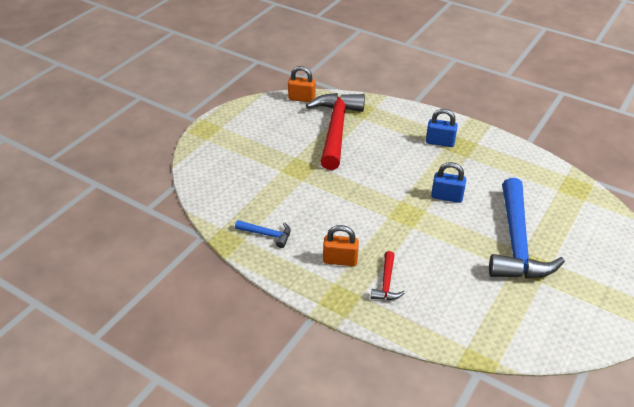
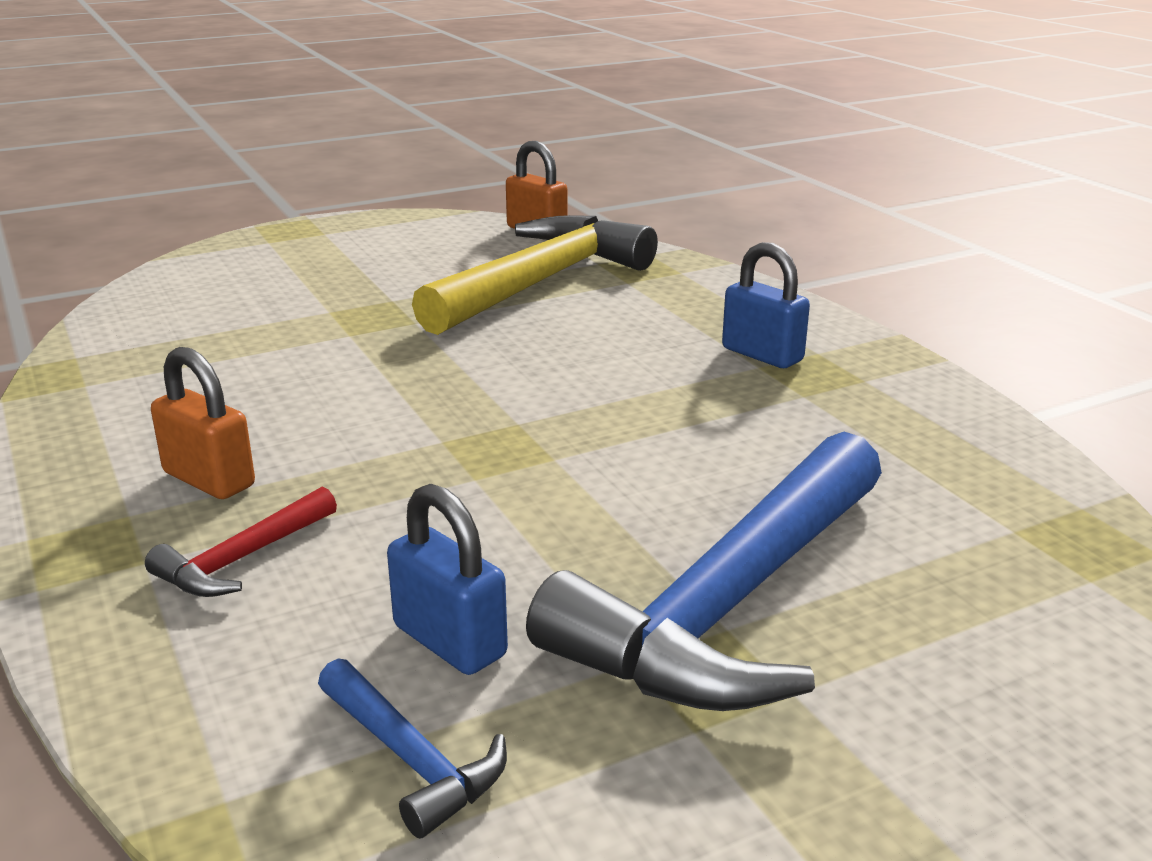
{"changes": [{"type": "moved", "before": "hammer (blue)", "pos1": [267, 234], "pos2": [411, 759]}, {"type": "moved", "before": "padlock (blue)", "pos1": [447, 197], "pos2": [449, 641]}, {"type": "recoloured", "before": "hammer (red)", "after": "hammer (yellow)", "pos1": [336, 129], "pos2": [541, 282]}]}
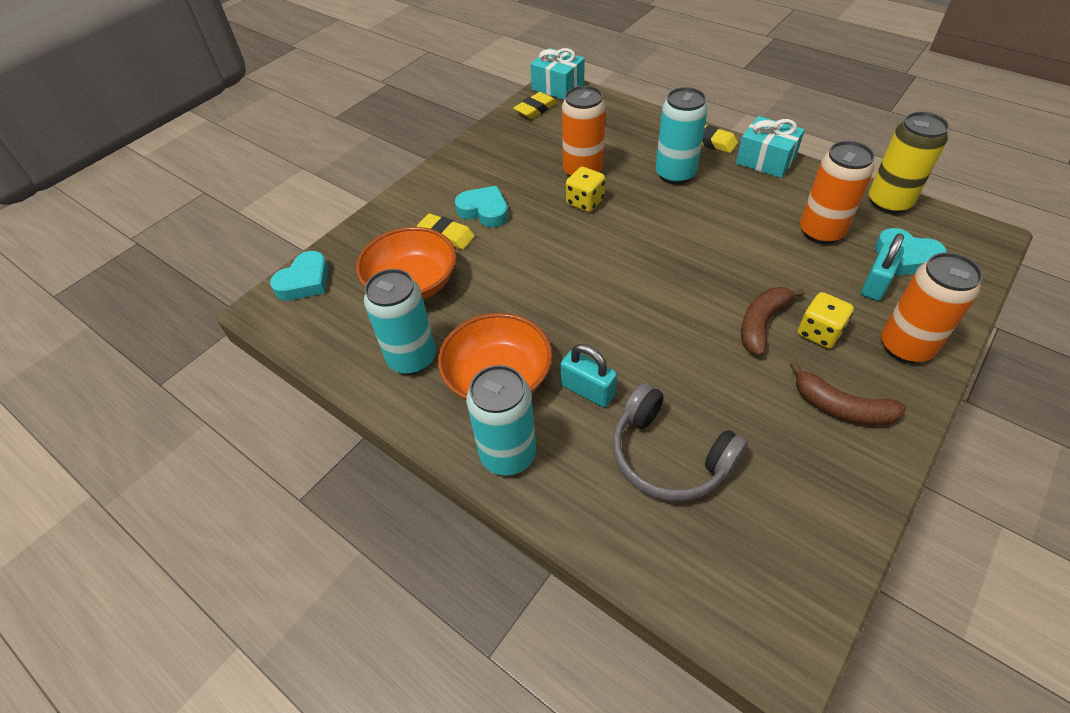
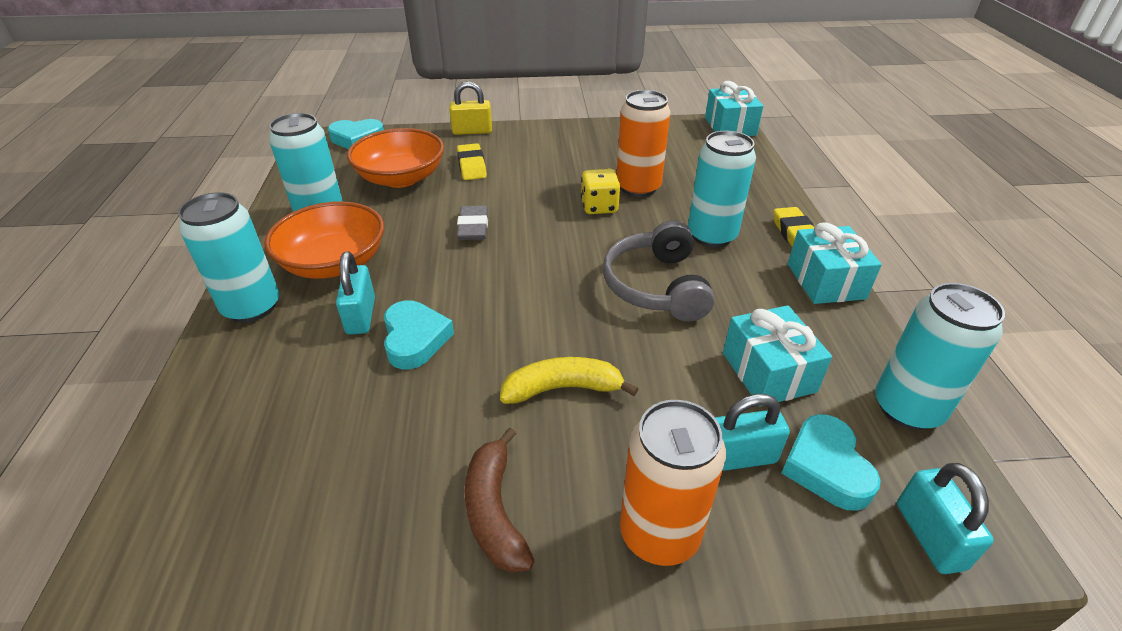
{"changes": [{"type": "moved", "before": "heart (turquoise)", "pos1": [484, 211], "pos2": [415, 339]}, {"type": "added", "after": "padlock (yellow)", "pos2": [472, 131]}, {"type": "added", "after": "eraser (grey)", "pos2": [473, 227]}, {"type": "recoloured", "before": "banana (brown)", "after": "banana (yellow)", "pos1": [761, 324], "pos2": [563, 388]}, {"type": "moved", "before": "headphones (grey)", "pos1": [669, 456], "pos2": [656, 286]}, {"type": "replaced", "before": "can (orange)", "after": "gift (turquoise)", "pos1": [821, 232], "pos2": [768, 372]}, {"type": "recoloured", "before": "can (yellow)", "after": "can (turquoise)", "pos1": [889, 202], "pos2": [907, 408]}, {"type": "added", "after": "padlock (turquoise)", "pos2": [929, 536]}, {"type": "removed", "before": "eraser (yellow)", "pos1": [535, 109]}, {"type": "removed", "before": "dice (yellow)", "pos1": [819, 333]}]}
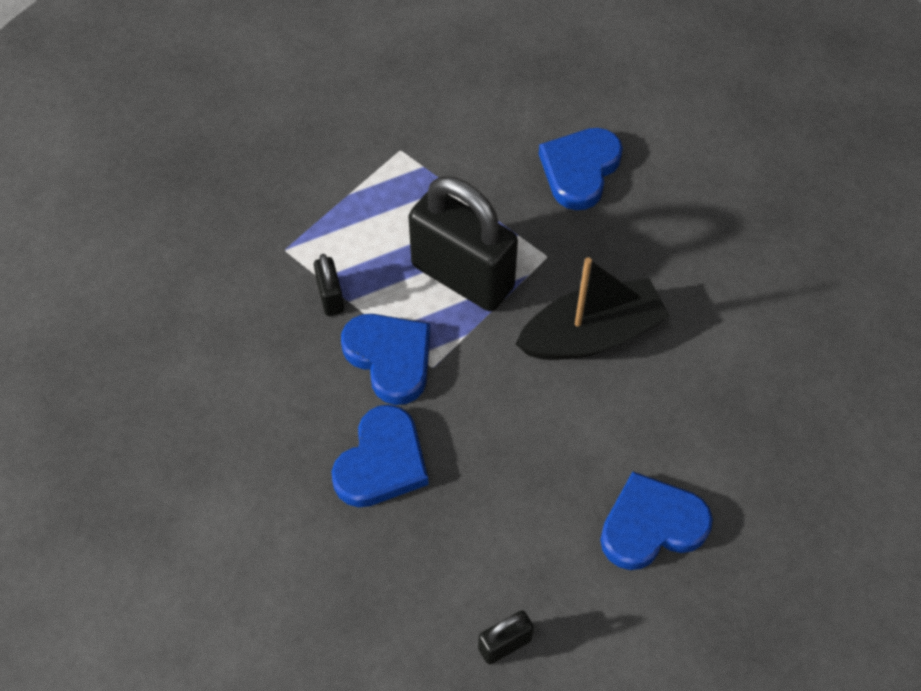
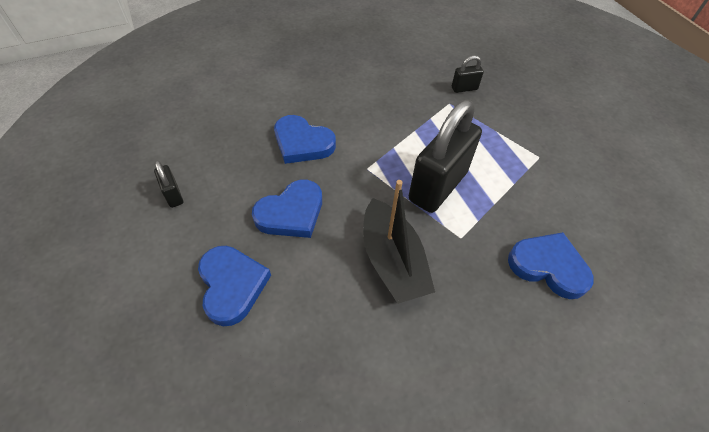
{"changes": [{"type": "moved", "before": "heart (blue)", "pos1": [390, 358], "pos2": [291, 213]}, {"type": "moved", "before": "padlock (black)", "pos1": [331, 297], "pos2": [464, 88]}]}
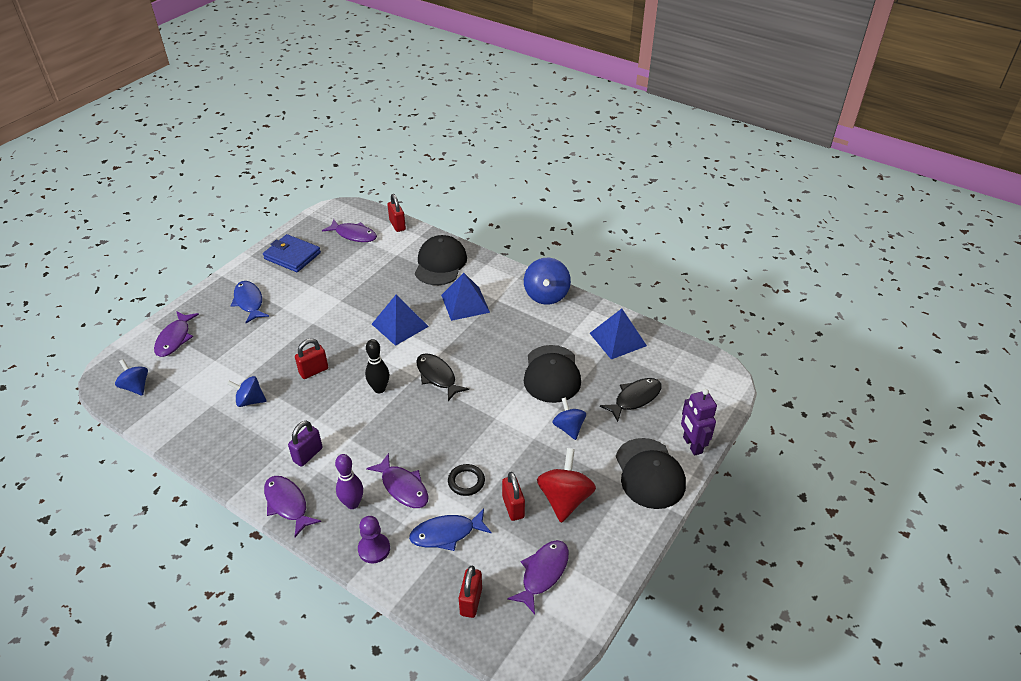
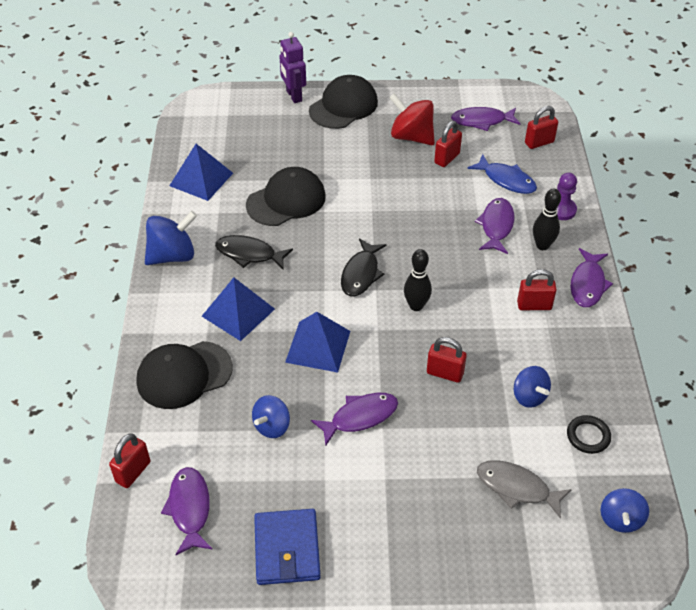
{"changes": [{"type": "moved", "before": "fish (black)", "pos1": [635, 399], "pos2": [249, 254]}, {"type": "moved", "before": "spinning top (blue)", "pos1": [568, 428], "pos2": [272, 426]}, {"type": "turned", "before": "robot (purple)", "pos1": [692, 445], "pos2": [293, 96], "turn": 120}, {"type": "moved", "before": "fish (purple)", "pos1": [175, 339], "pos2": [360, 417]}, {"type": "turned", "before": "spinning top (red)", "pos1": [564, 499], "pos2": [411, 137], "turn": 60}, {"type": "added", "after": "fish (grey)", "pos2": [517, 488]}, {"type": "recoloured", "before": "padlock (purple)", "after": "padlock (red)", "pos1": [308, 455], "pos2": [534, 305]}, {"type": "recoloured", "before": "bowling pin (purple)", "after": "bowling pin (black)", "pos1": [352, 503], "pos2": [542, 245]}, {"type": "moved", "before": "ring (black)", "pos1": [466, 481], "pos2": [588, 436]}, {"type": "removed", "before": "fish (blue)", "pos1": [249, 302]}]}
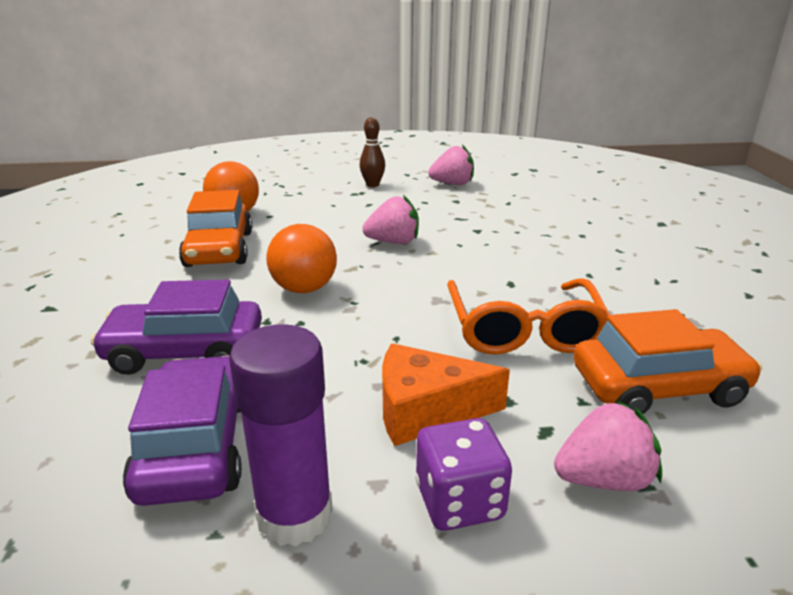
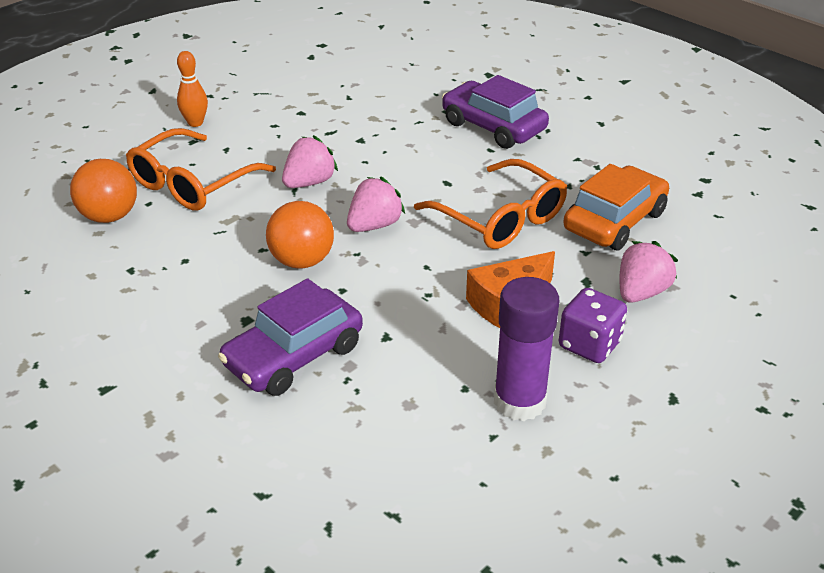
{"changes": [{"type": "added", "after": "glasses (orange)", "pos2": [192, 183]}, {"type": "recoloured", "before": "bowling pin (brown)", "after": "bowling pin (orange)", "pos1": [372, 185], "pos2": [195, 123]}, {"type": "moved", "before": "strawberry (pink)", "pos1": [452, 184], "pos2": [374, 225]}, {"type": "moved", "before": "car (purple)", "pos1": [195, 446], "pos2": [493, 127]}, {"type": "removed", "before": "car (orange)", "pos1": [219, 249]}]}
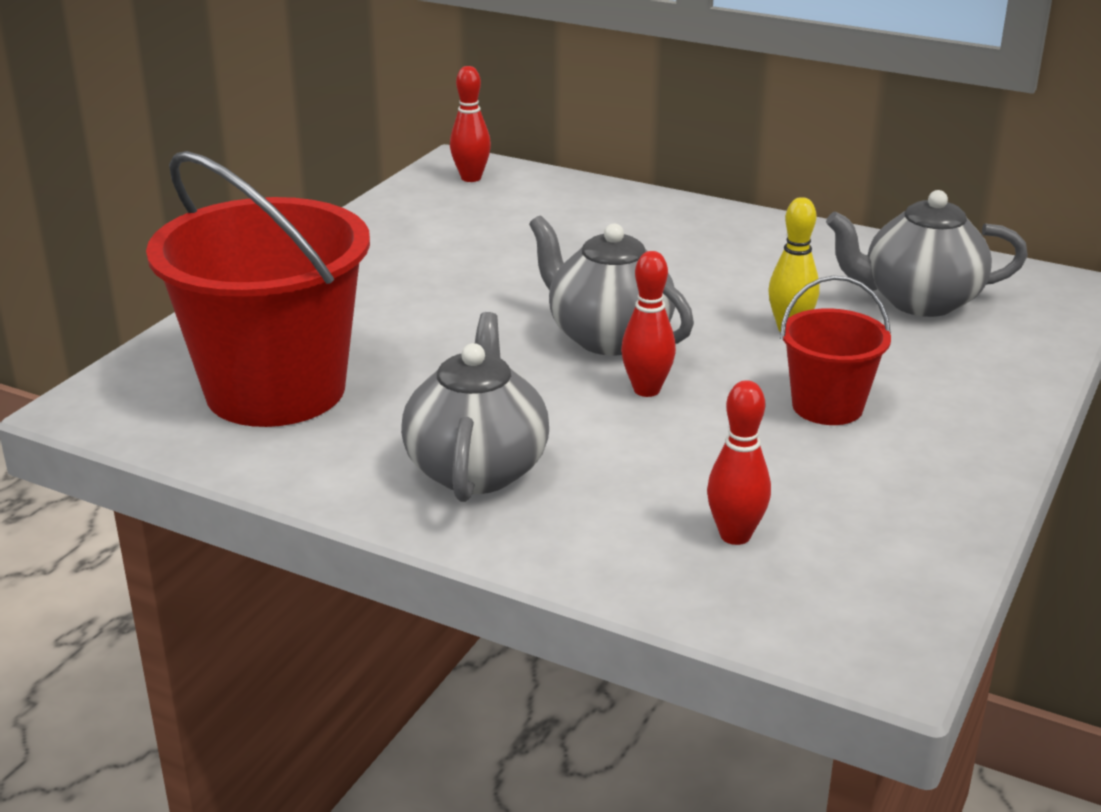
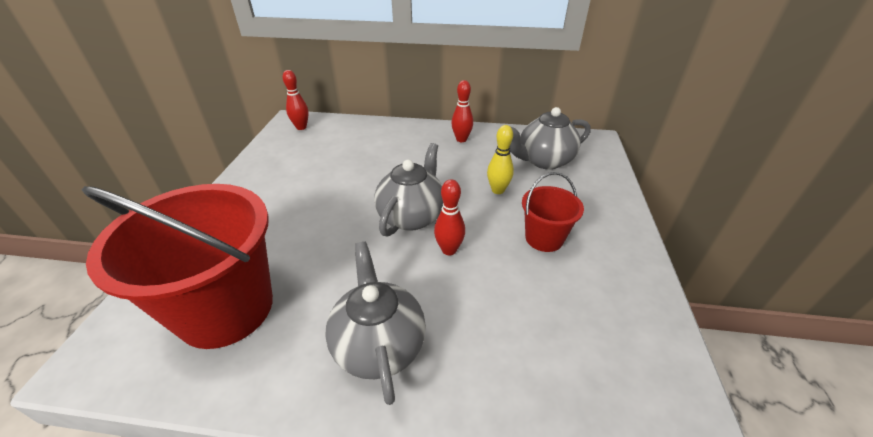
{"changes": [{"type": "turned", "before": "teapot (grey)", "pos1": [608, 337], "pos2": [412, 216], "turn": 90}, {"type": "moved", "before": "bowling pin (red)", "pos1": [735, 535], "pos2": [461, 139]}]}
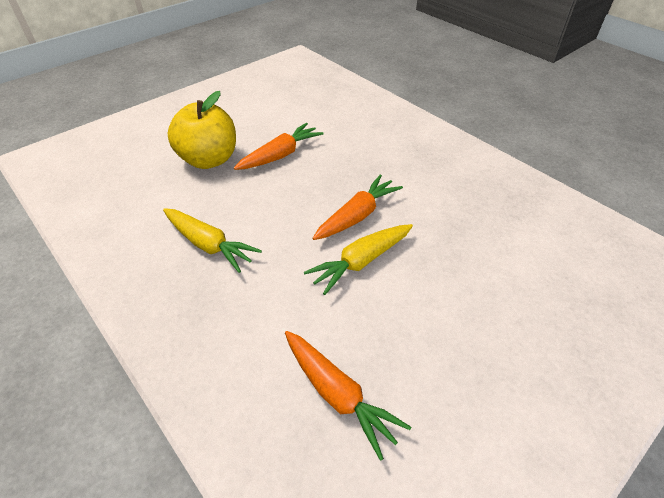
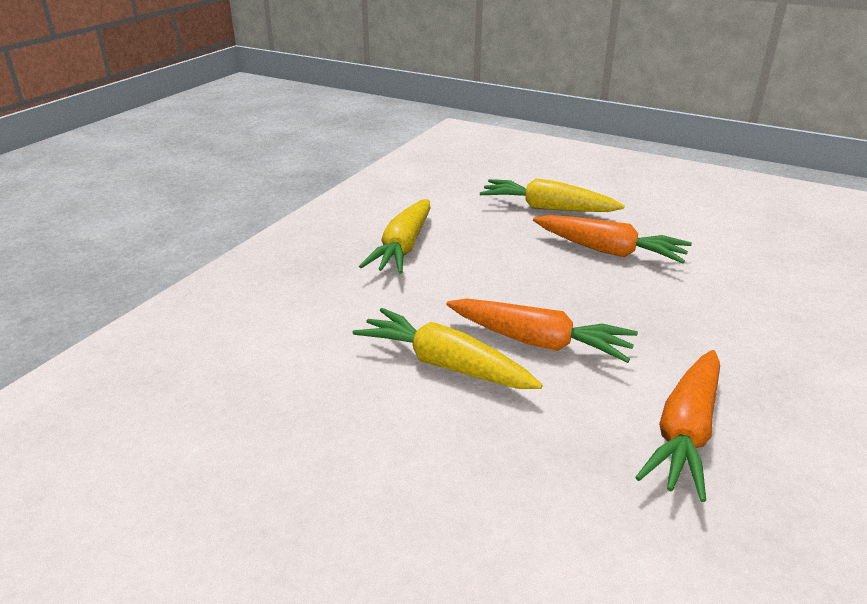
{"changes": [{"type": "replaced", "before": "apple (yellow)", "after": "carrot (yellow)", "pos1": [209, 159], "pos2": [547, 208]}, {"type": "moved", "before": "carrot (orange)", "pos1": [338, 394], "pos2": [685, 432]}]}
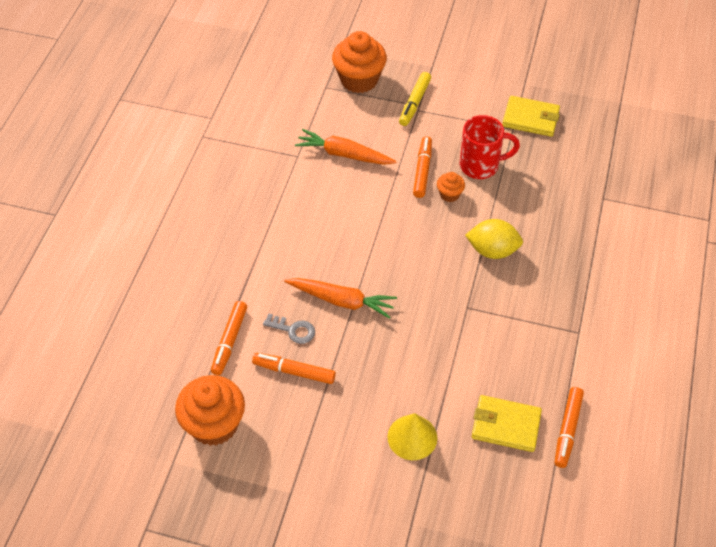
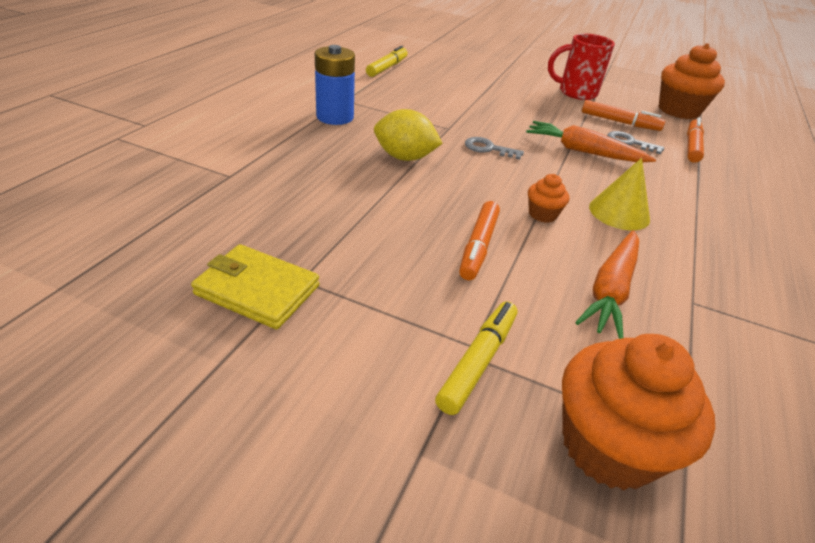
{"changes": [{"type": "added", "after": "battery (blue)", "pos2": [335, 117]}, {"type": "recoloured", "before": "marker (orange)", "after": "marker (yellow)", "pos1": [567, 429], "pos2": [387, 68]}, {"type": "added", "after": "key (grey)", "pos2": [488, 149]}, {"type": "moved", "before": "cupcake (orange)", "pos1": [449, 194], "pos2": [542, 214]}, {"type": "moved", "before": "mug (red)", "pos1": [480, 165], "pos2": [576, 93]}, {"type": "turned", "before": "carrot (orange)", "pos1": [344, 154], "pos2": [611, 290], "turn": 90}, {"type": "moved", "before": "cone (yellow)", "pos1": [412, 437], "pos2": [619, 212]}, {"type": "removed", "before": "wallet (yellow)", "pos1": [505, 425]}]}
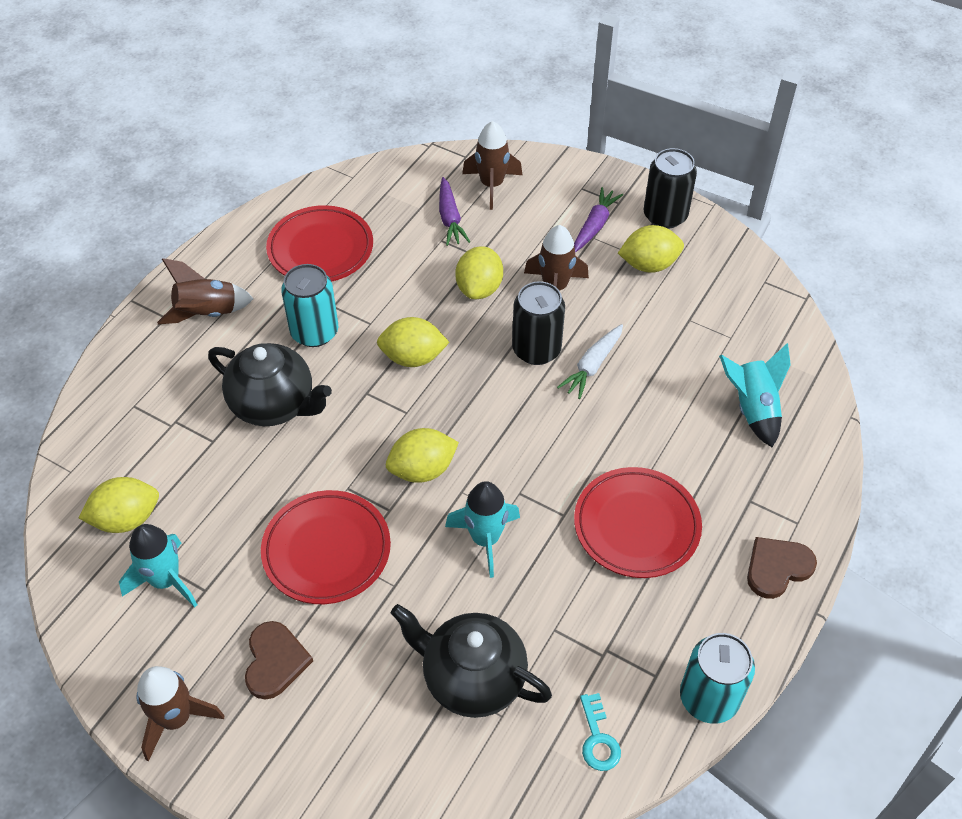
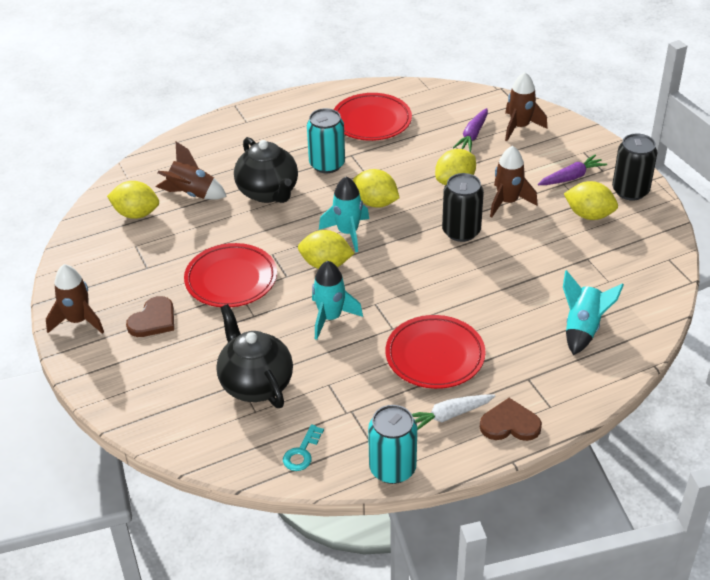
{"changes": [{"type": "moved", "before": "rocket (brown)", "pos1": [207, 313], "pos2": [191, 194]}, {"type": "moved", "before": "rocket (turquoise)", "pos1": [166, 581], "pos2": [348, 233]}, {"type": "moved", "before": "carrot (white)", "pos1": [592, 366], "pos2": [448, 416]}]}
